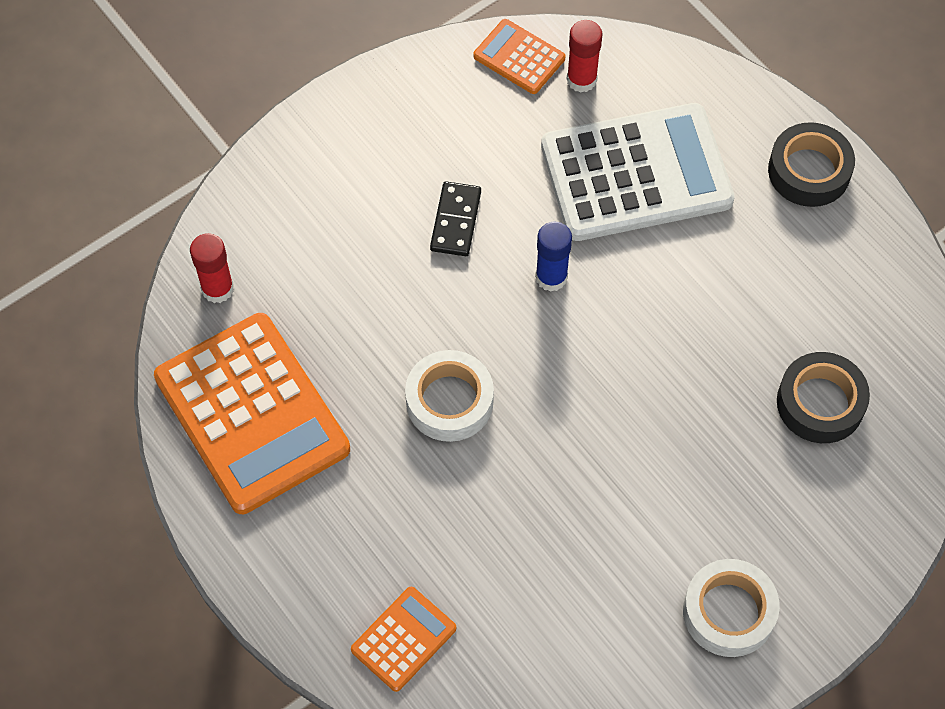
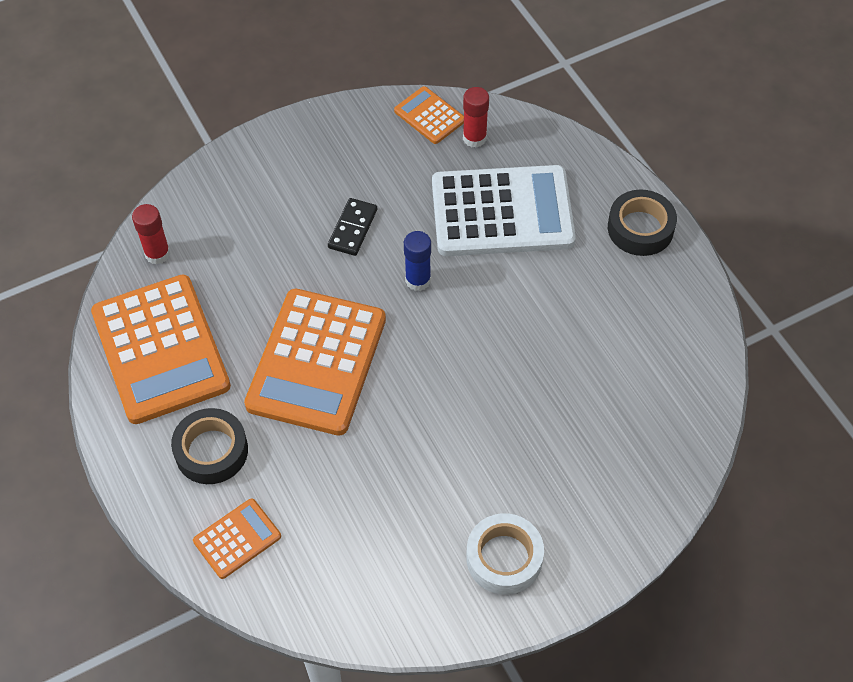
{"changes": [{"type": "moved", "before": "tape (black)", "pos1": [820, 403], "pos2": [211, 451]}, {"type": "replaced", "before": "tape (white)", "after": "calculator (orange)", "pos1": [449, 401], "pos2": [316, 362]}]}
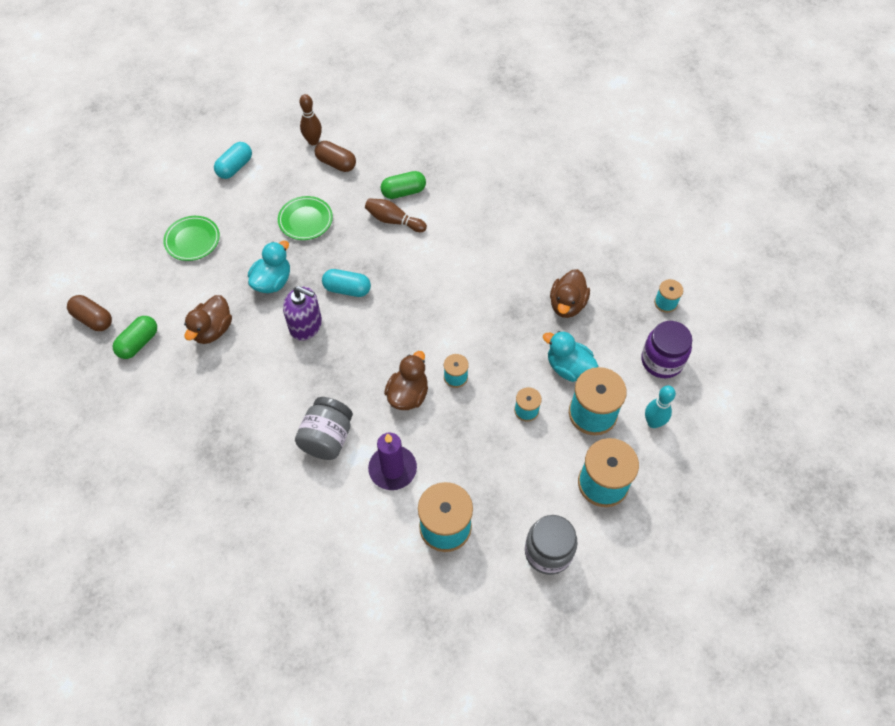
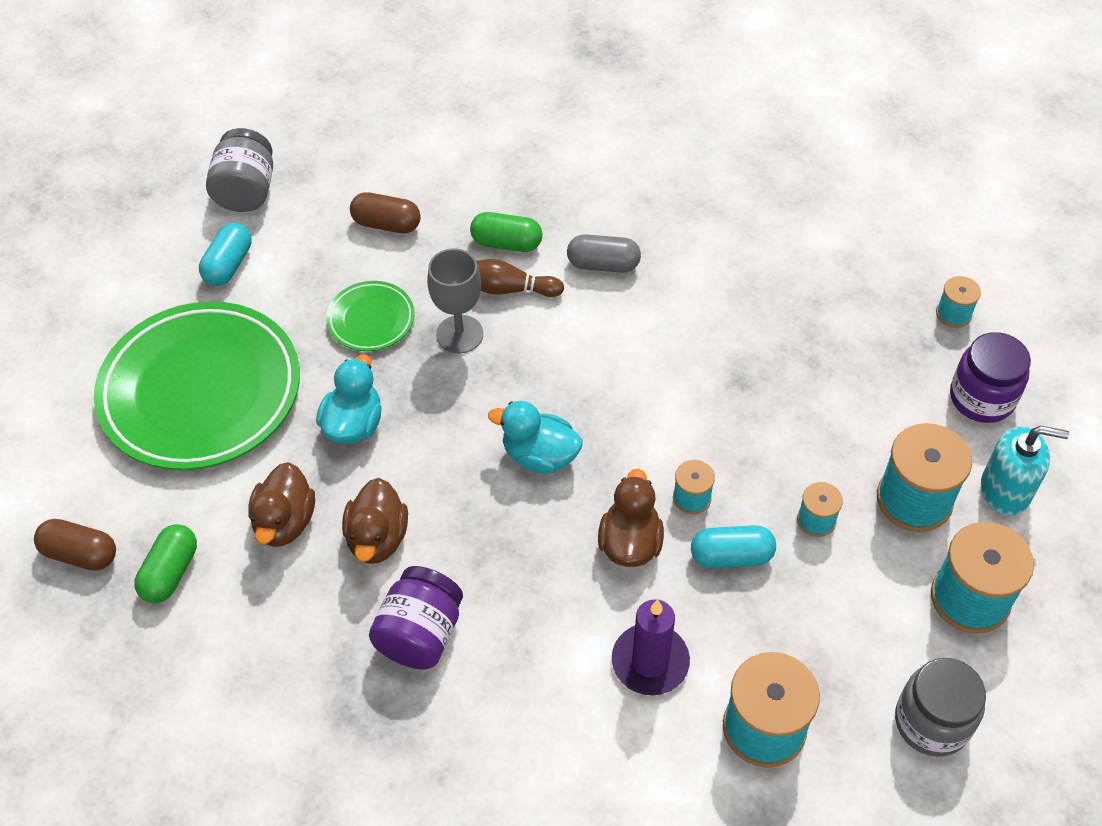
{"changes": [{"type": "resized", "before": "plate (green)", "pos1": [192, 240], "pos2": [201, 391], "scale": 2.22}, {"type": "moved", "before": "jar (grey)", "pos1": [327, 438], "pos2": [246, 191]}, {"type": "moved", "before": "duck (brown)", "pos1": [567, 304], "pos2": [377, 538]}, {"type": "added", "after": "jar (purple)", "pos2": [420, 634]}, {"type": "added", "after": "goblet (grey)", "pos2": [459, 334]}, {"type": "turned", "before": "capsule (green)", "pos1": [403, 192], "pos2": [506, 243], "turn": 45}, {"type": "moved", "before": "duck (turquoise)", "pos1": [568, 368], "pos2": [540, 456]}, {"type": "added", "after": "capsule (grey)", "pos2": [603, 264]}, {"type": "moved", "before": "capsule (turquoise)", "pos1": [347, 289], "pos2": [731, 556]}, {"type": "replaced", "before": "bowling pin (turquoise)", "after": "soap dispenser (turquoise)", "pos1": [653, 422], "pos2": [1005, 490]}, {"type": "removed", "before": "soap dispenser (purple)", "pos1": [306, 325]}, {"type": "removed", "before": "bowling pin (brown)", "pos1": [313, 141]}]}
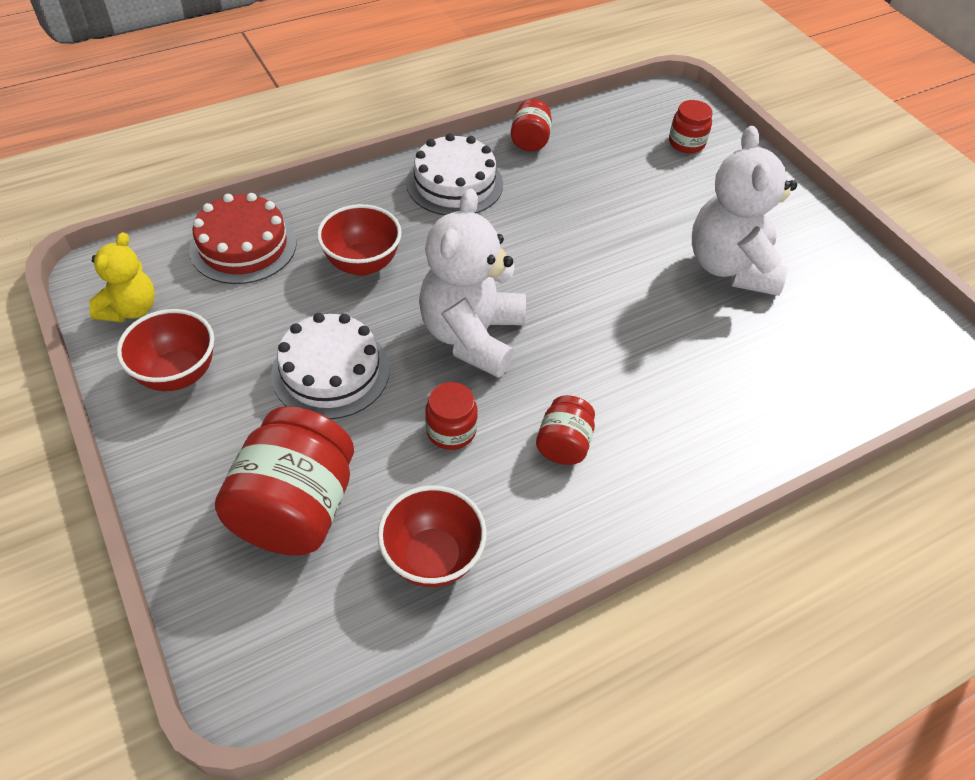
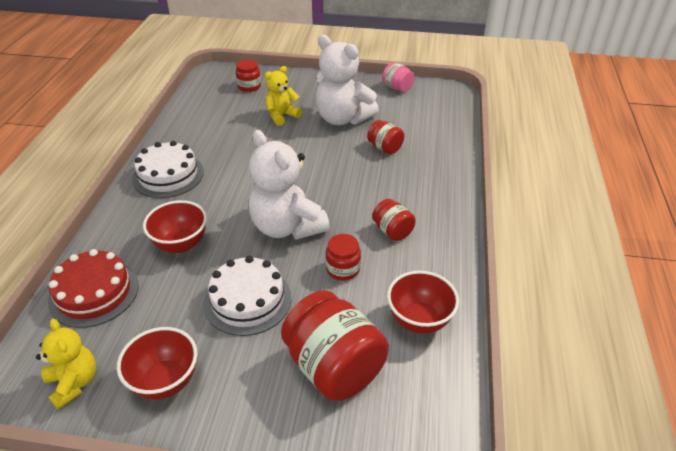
{"changes": [{"type": "added", "after": "teddy bear (yellow)", "pos2": [281, 116]}, {"type": "moved", "before": "jar (red)", "pos1": [530, 141], "pos2": [385, 148]}, {"type": "added", "after": "jar (pink)", "pos2": [397, 88]}]}
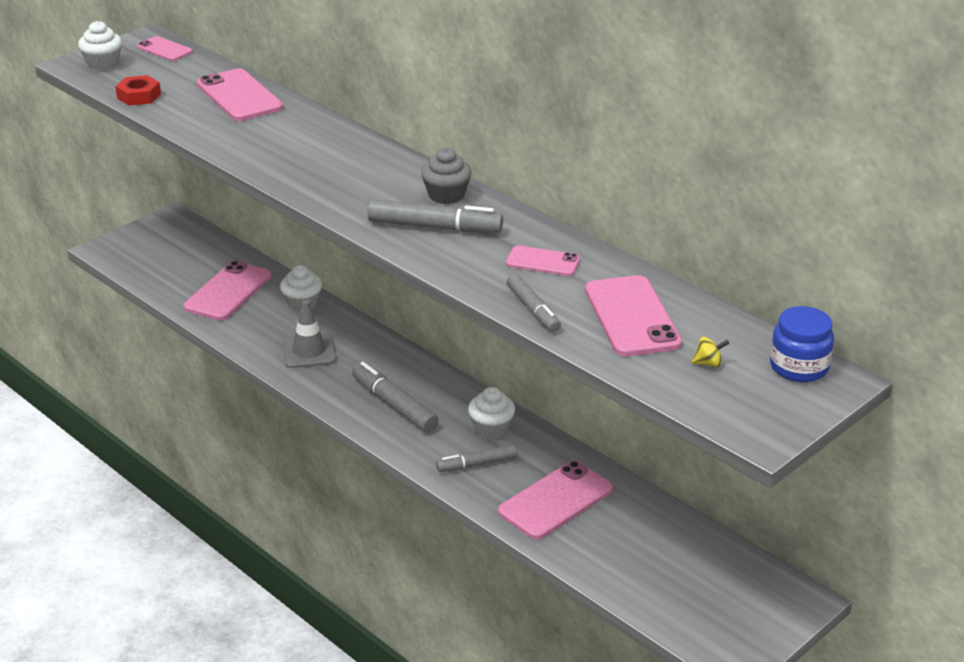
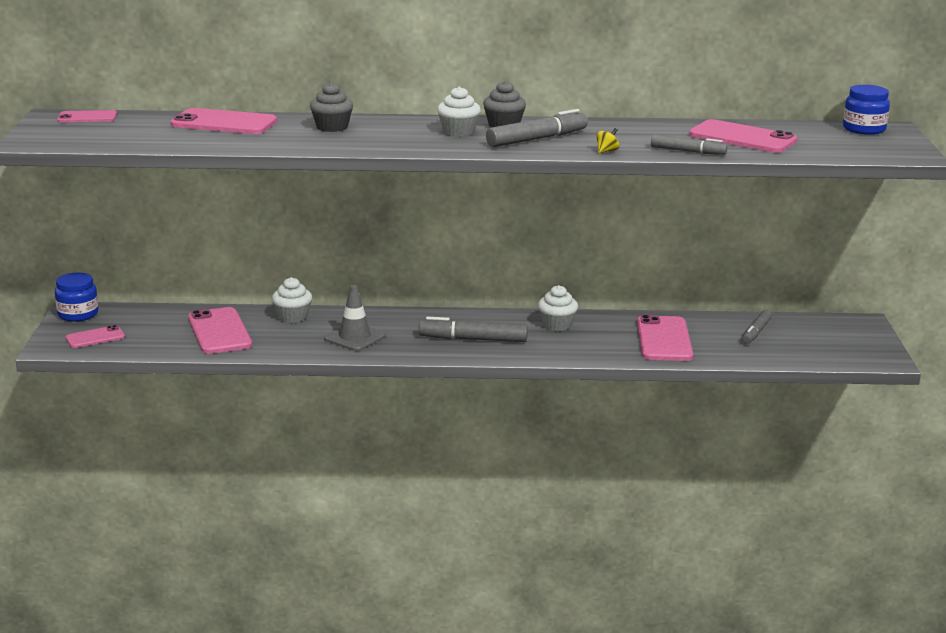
{"changes": [{"type": "added", "after": "jar (blue)", "pos2": [78, 314]}, {"type": "moved", "before": "phone (pink)", "pos1": [543, 262], "pos2": [95, 337]}, {"type": "added", "after": "cupcake (grey)", "pos2": [332, 127]}, {"type": "moved", "before": "cupcake (white)", "pos1": [103, 64], "pos2": [458, 131]}, {"type": "moved", "before": "spinning top (yellow)", "pos1": [708, 363], "pos2": [607, 151]}, {"type": "moved", "before": "marker (grey)", "pos1": [476, 464], "pos2": [756, 332]}, {"type": "removed", "before": "nut (red)", "pos1": [139, 96]}]}
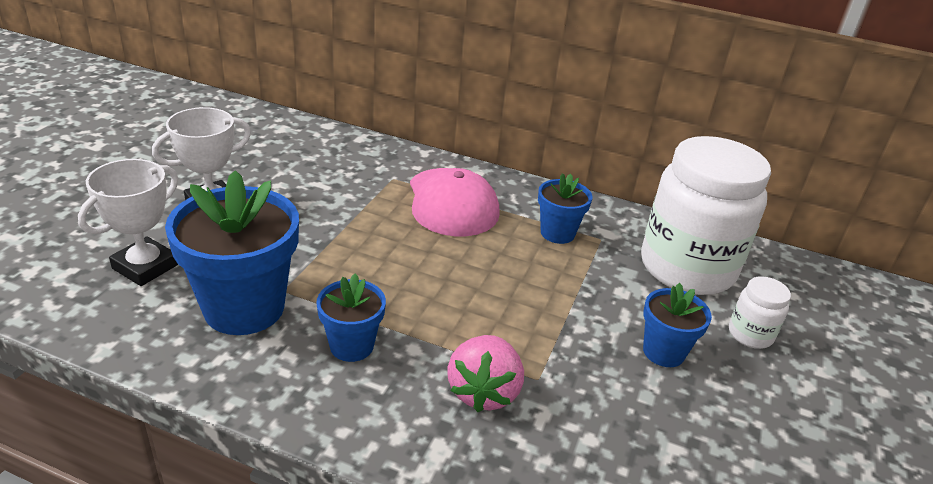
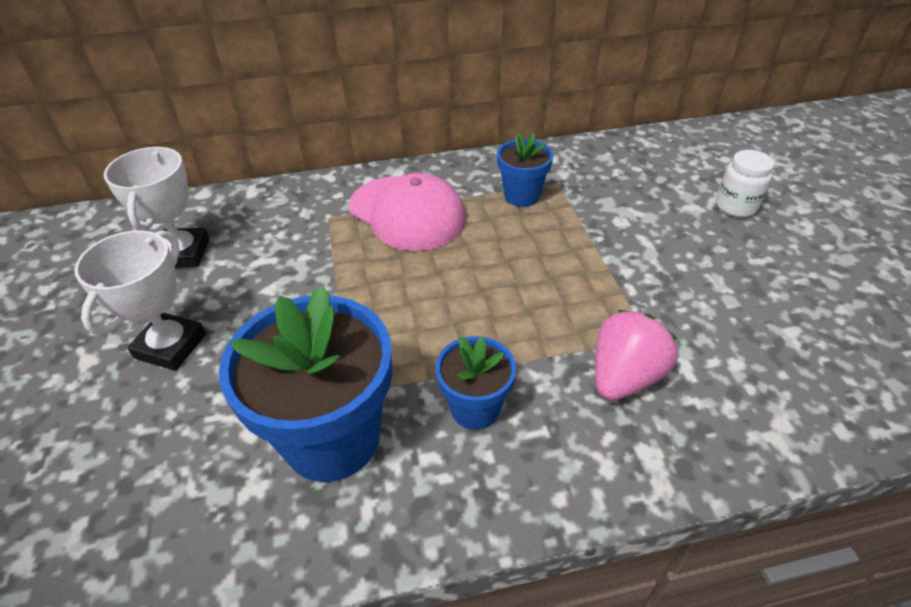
{"changes": [{"type": "moved", "before": "trophy (white)", "pos1": [145, 267], "pos2": [182, 253]}, {"type": "turned", "before": "strawberry (pink)", "pos1": [484, 392], "pos2": [624, 376], "turn": -120}, {"type": "removed", "before": "jar (white)", "pos1": [687, 268]}, {"type": "removed", "before": "flower pot (blue)", "pos1": [663, 352]}]}
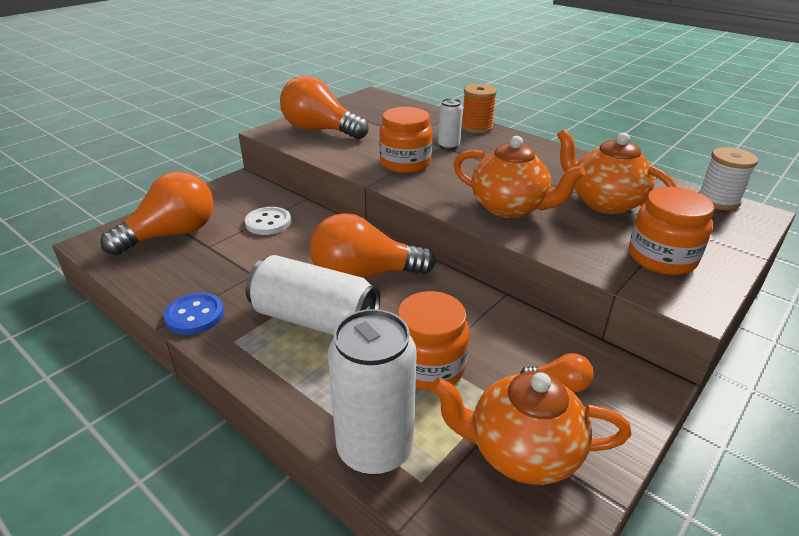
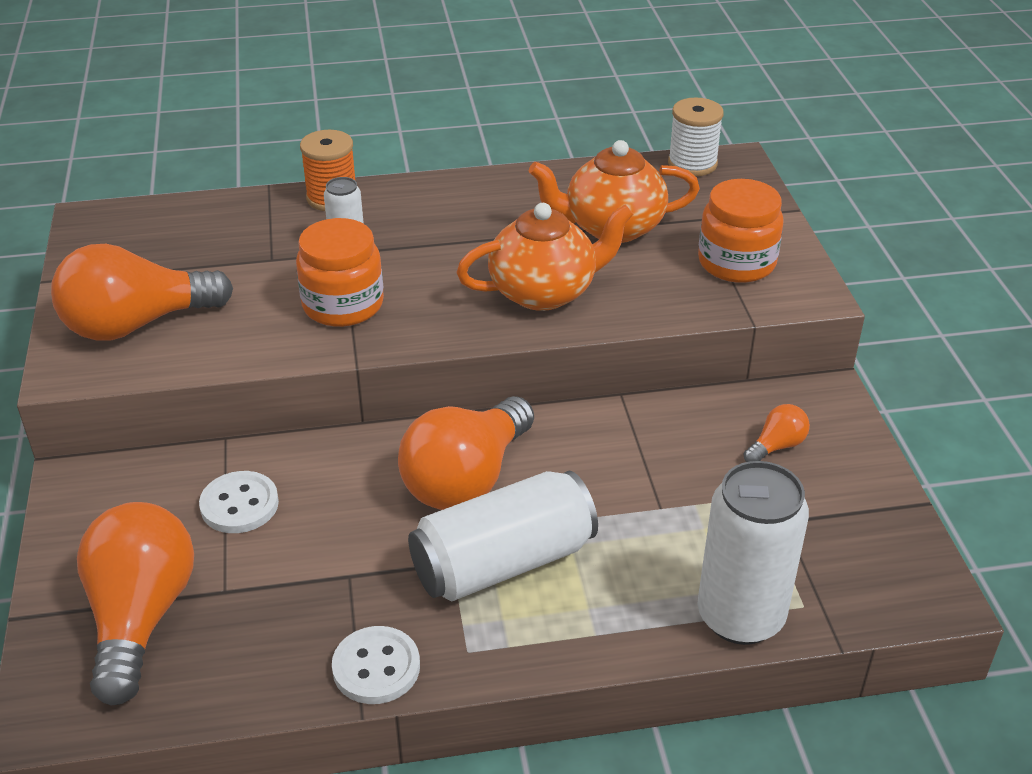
{"changes": [{"type": "recoloured", "before": "button (blue)", "after": "button (white)", "pos1": [195, 315], "pos2": [376, 667]}, {"type": "removed", "before": "jar (orange)", "pos1": [429, 366]}, {"type": "removed", "before": "teapot (orange)", "pos1": [522, 452]}]}
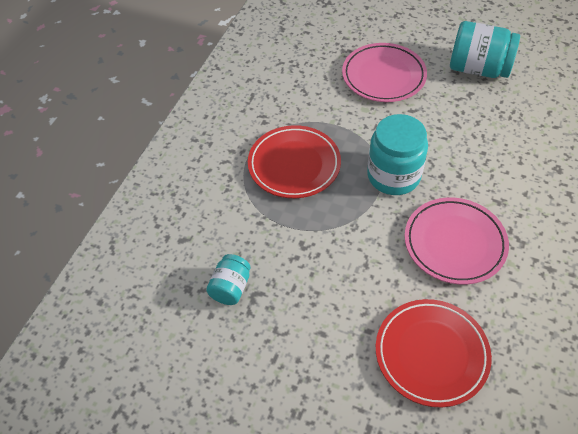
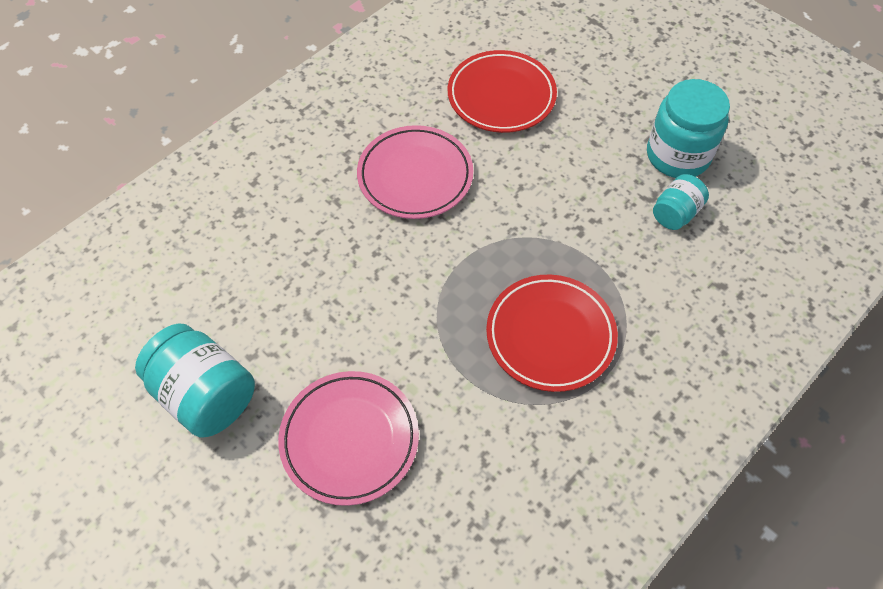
{"changes": [{"type": "moved", "before": "jar (turquoise)", "pos1": [393, 176], "pos2": [677, 155]}]}
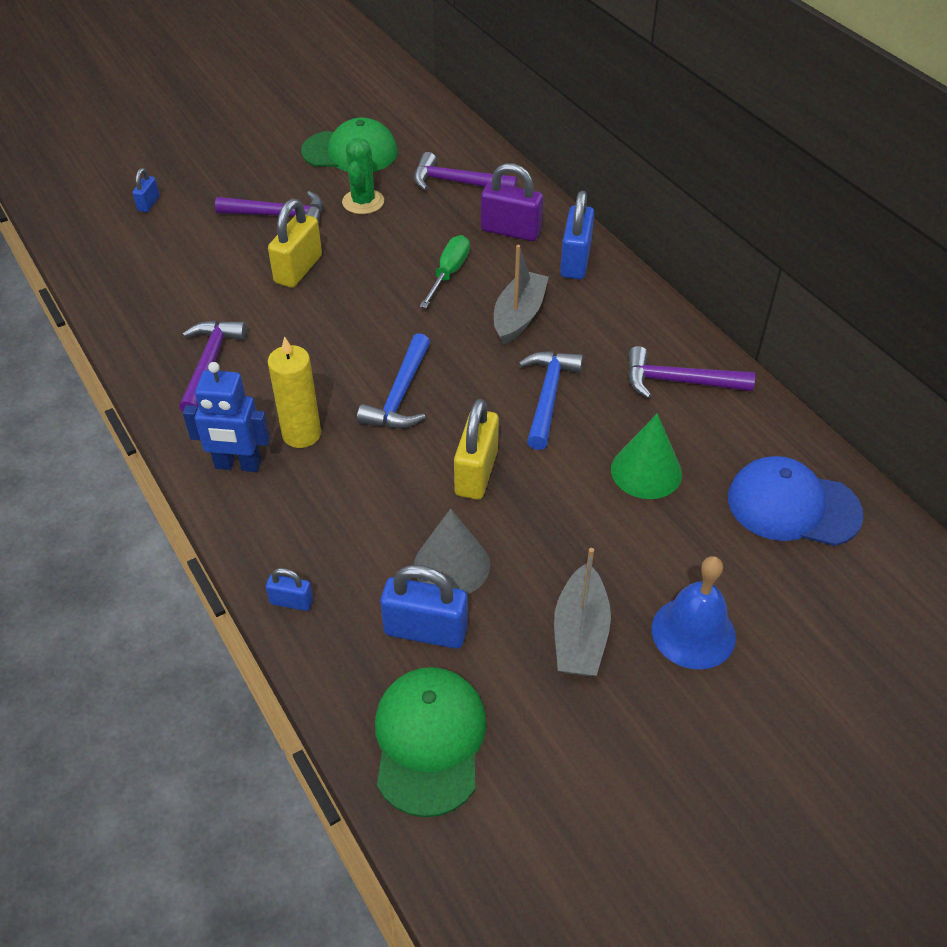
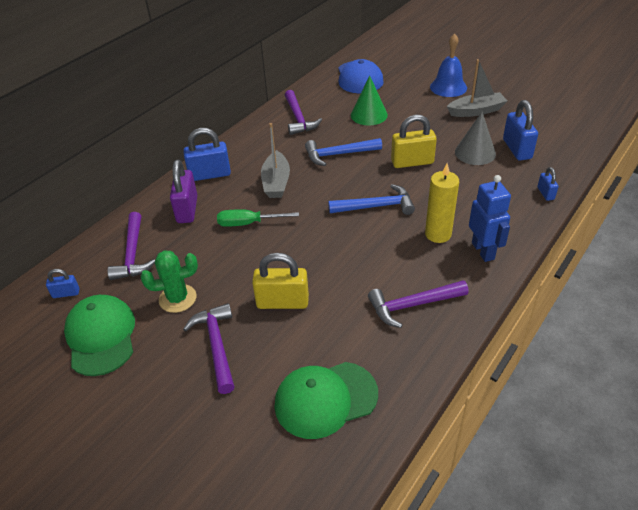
{"changes": [{"type": "moved", "before": "padlock (blue)", "pos1": [148, 204], "pos2": [66, 293]}, {"type": "turned", "before": "boat (grey)", "pos1": [519, 316], "pos2": [276, 182], "turn": -90}, {"type": "moved", "before": "cap (green)", "pos1": [429, 741], "pos2": [325, 399]}]}
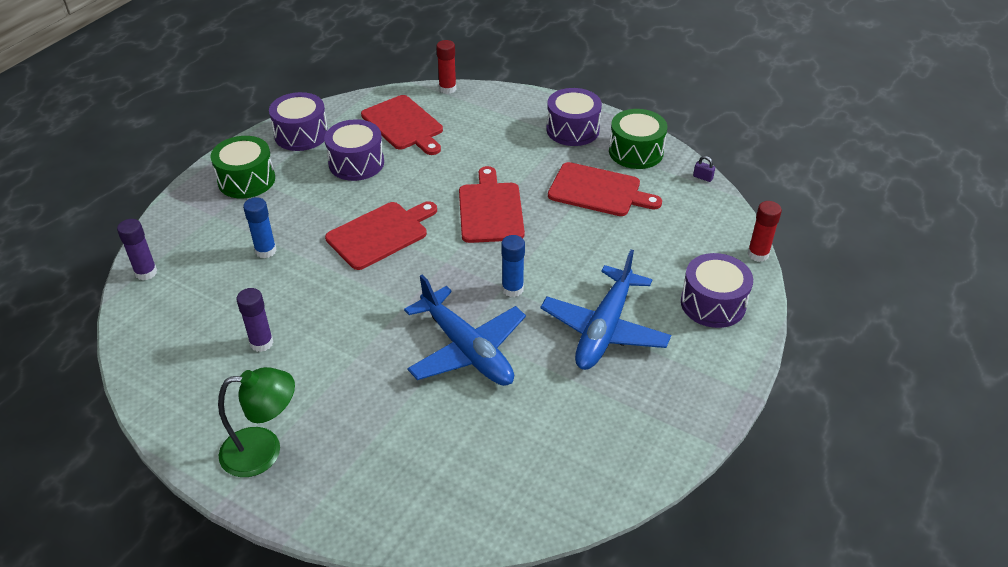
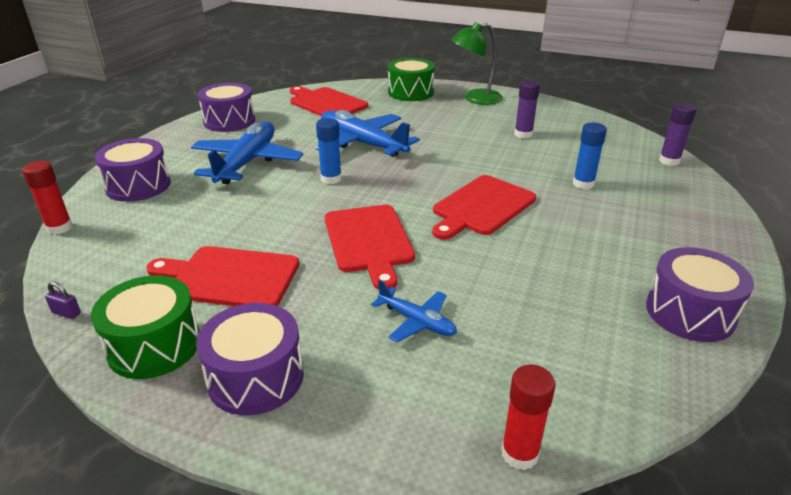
{"changes": [{"type": "moved", "before": "drum (purple)", "pos1": [356, 163], "pos2": [229, 121]}, {"type": "moved", "before": "cutting board (red)", "pos1": [404, 125], "pos2": [326, 103]}, {"type": "added", "after": "plane (blue)", "pos2": [417, 321]}, {"type": "moved", "before": "drum (green)", "pos1": [246, 180], "pos2": [411, 92]}]}
